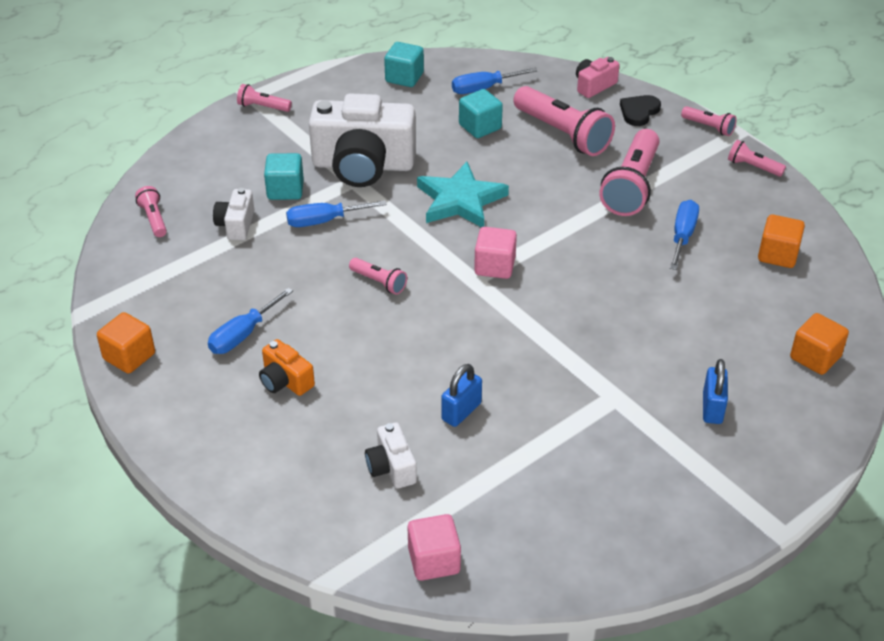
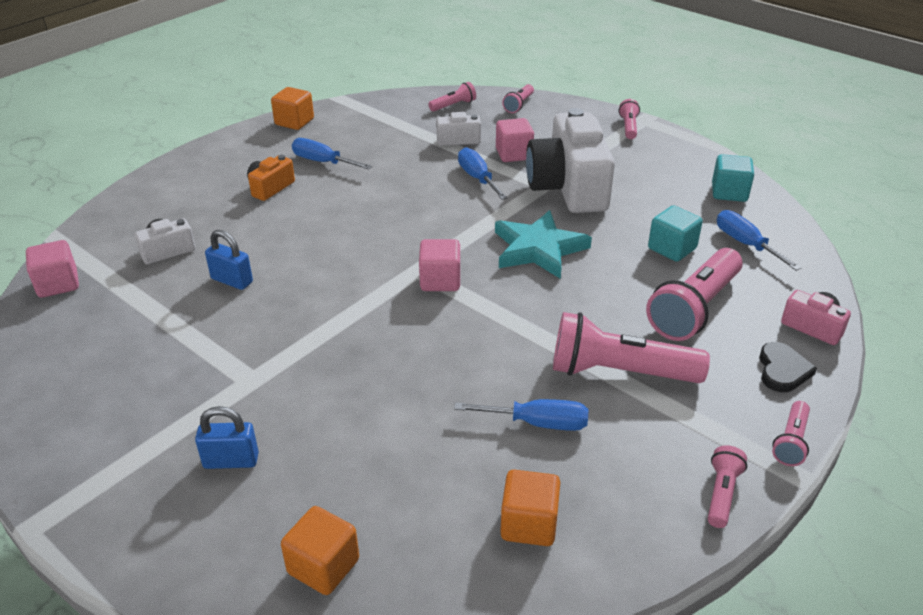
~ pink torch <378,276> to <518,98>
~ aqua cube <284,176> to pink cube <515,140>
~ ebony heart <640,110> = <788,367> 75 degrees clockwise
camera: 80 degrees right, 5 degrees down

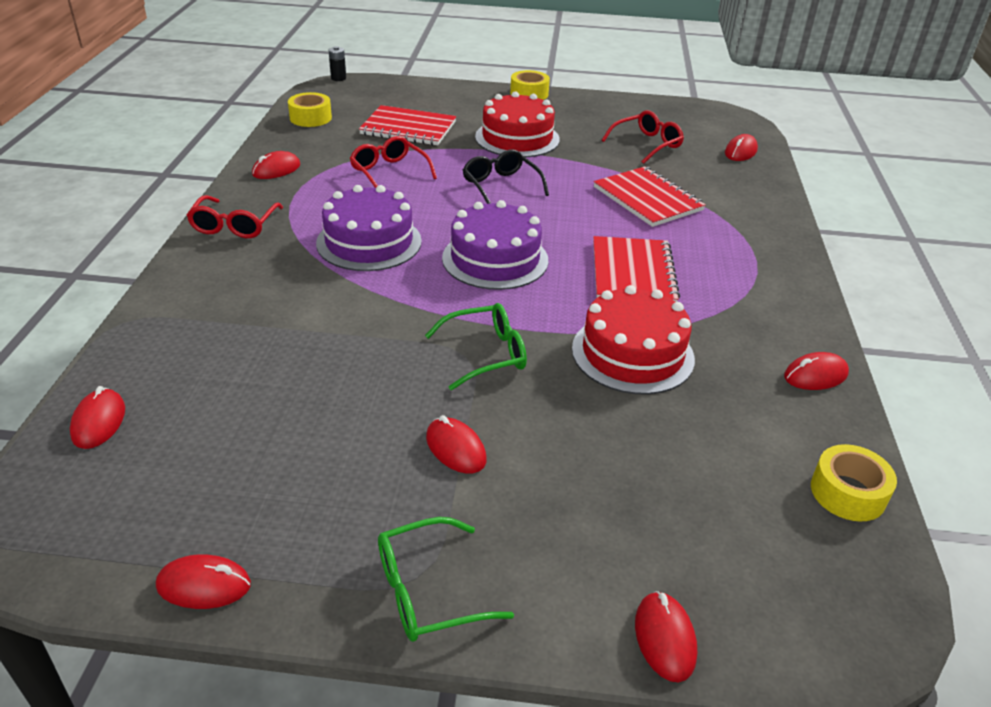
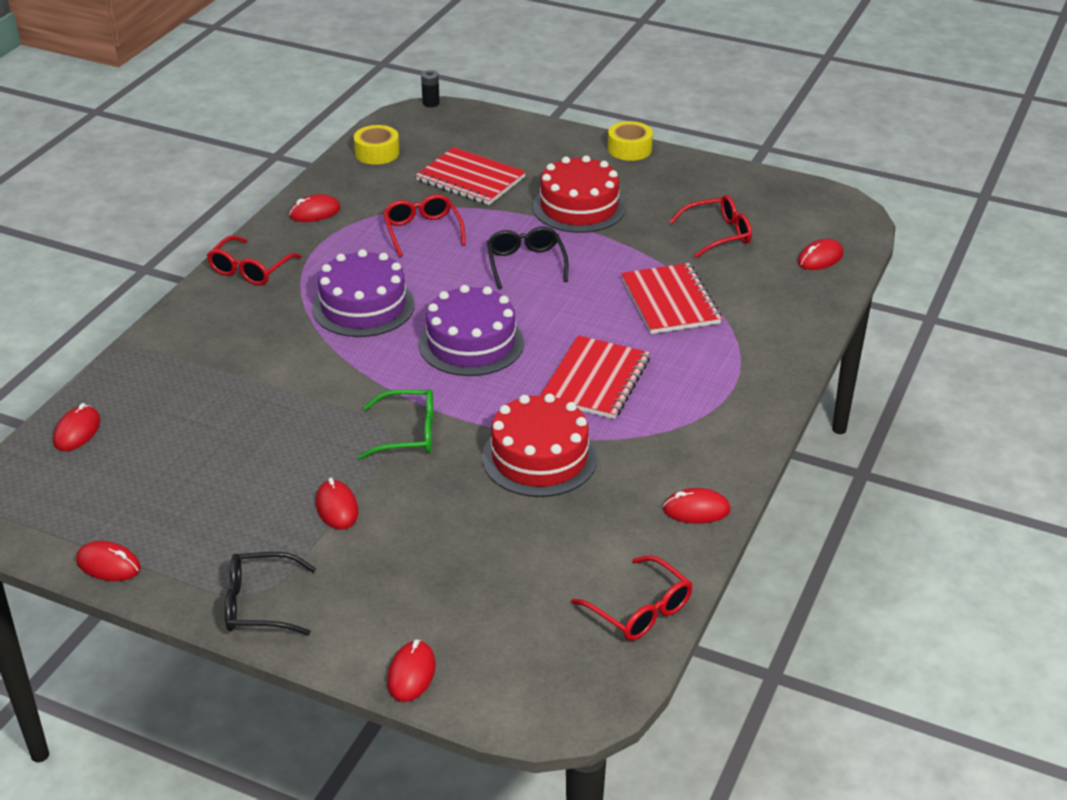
~ bright yellow tape <854,483> to crimson spectacles <632,598>
~ leaf-green spectacles <446,579> to ebony spectacles <270,593>
camera: 20 degrees right, 0 degrees up

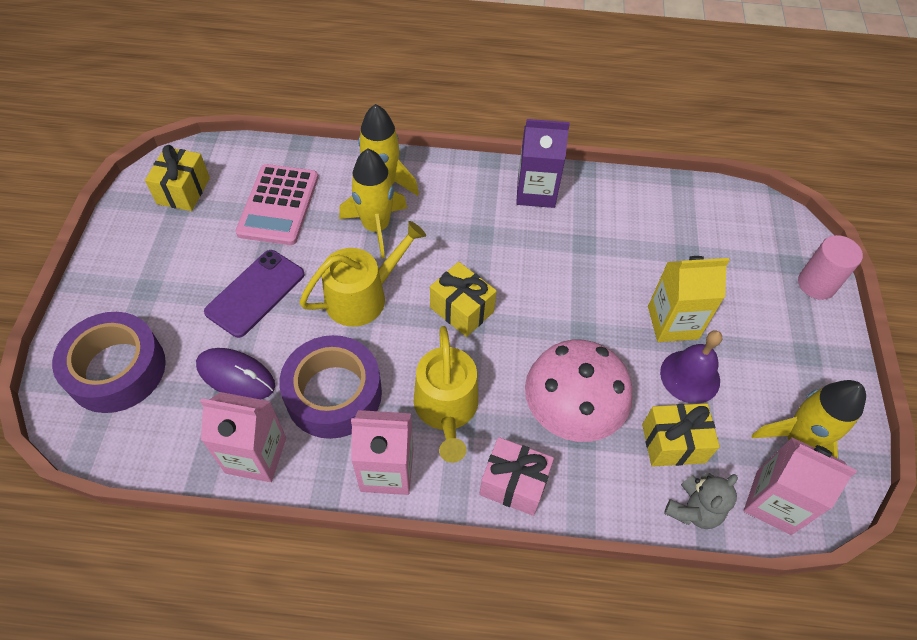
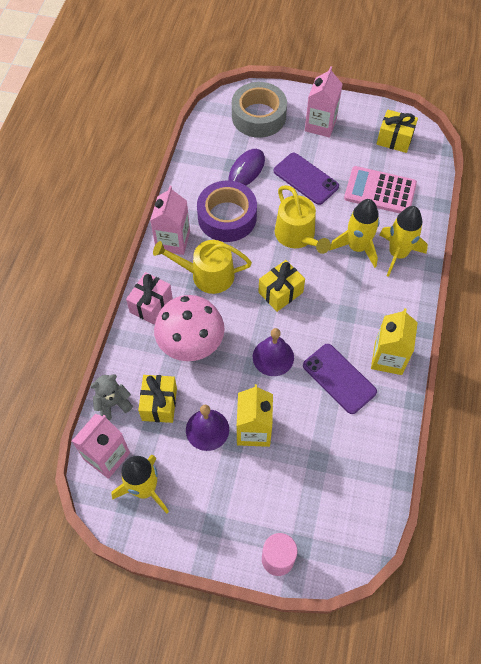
+ violet bell <273,352>
+ violet smartphone <340,379>
~ pink carton <243,437> to <324,101>
~ violet tape <109,362> to grey tape <259,110>
~ violet carton <543,163> to bright yellow carton <394,341>
~ grey stuffed bear <701,501> = <111,397> 105 degrees clockwise
camera: 100 degrees right, 5 degrees up

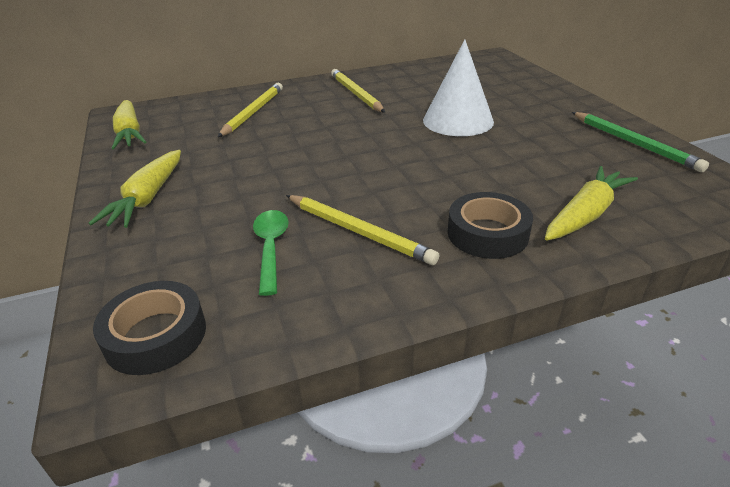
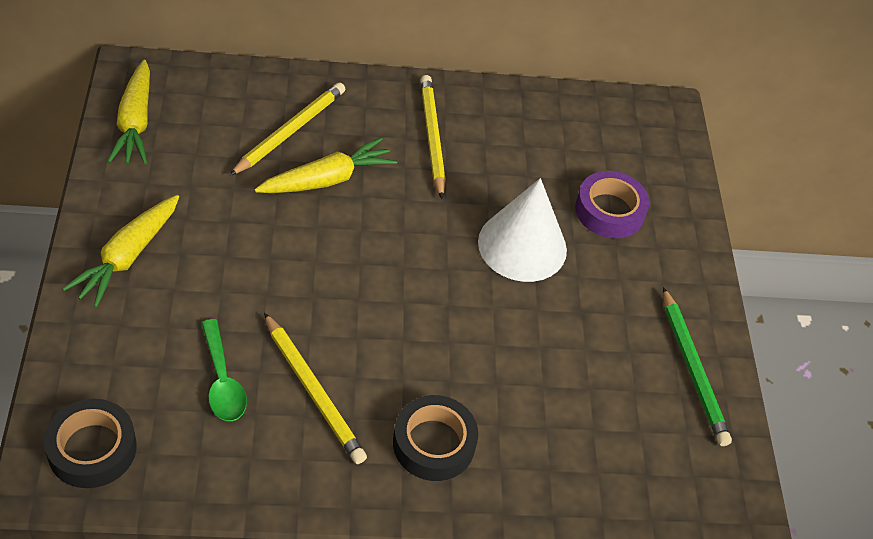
+ violet tape <612,205>
~ bright yellow carrot <591,203> to <325,165>
~ leaf-green spoon <271,253> = <224,370> 150 degrees clockwise
camera: 10 degrees right, 15 degrees up

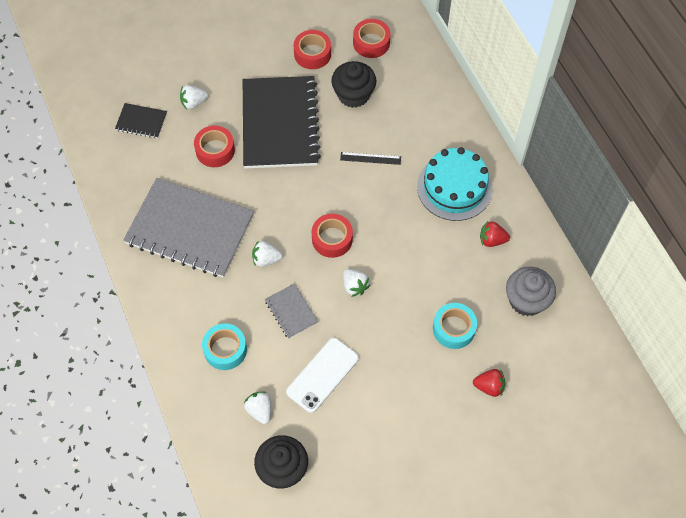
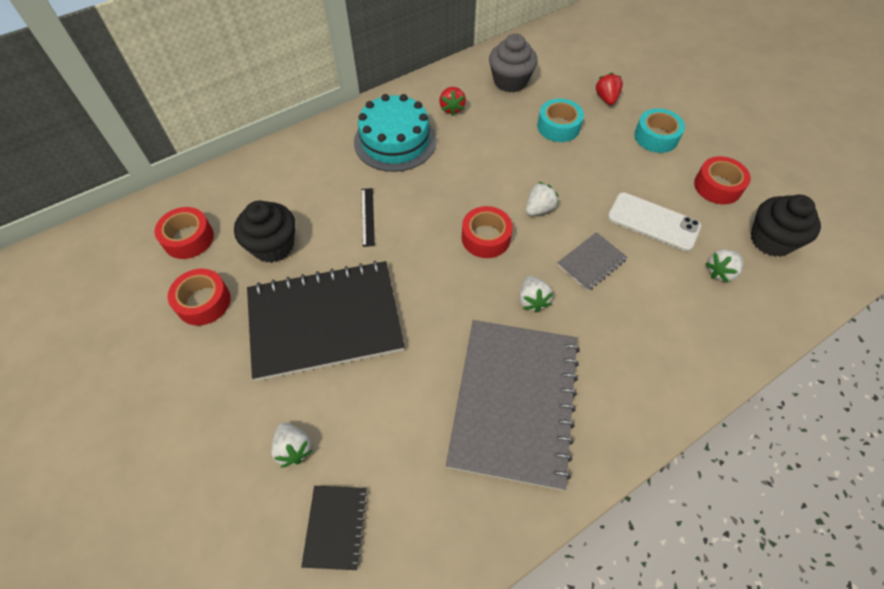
~ crimson tape <214,146> to <722,180>
~ aqua tape <224,346> to <659,130>
camera: 100 degrees left, 5 degrees down

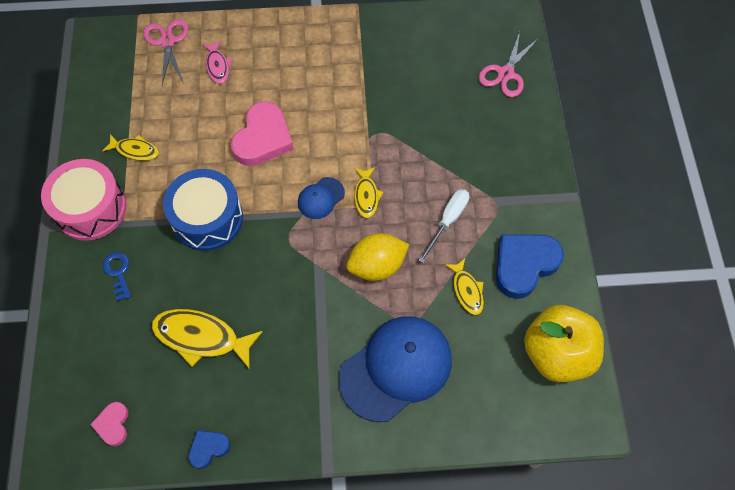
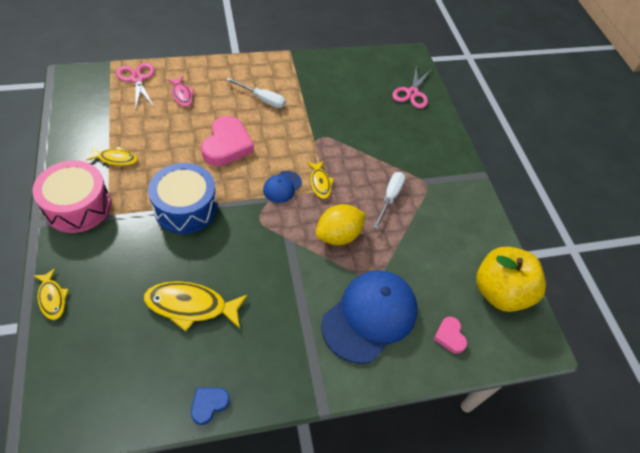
- cobalt door key <117,276>
- cobalt heart <530,267>
+ white flat screwdriver <256,93>
~ pink heart <109,424> to <450,335>
~ bright yellow fish <464,286> to <51,294>
camera: 15 degrees left, 10 degrees down

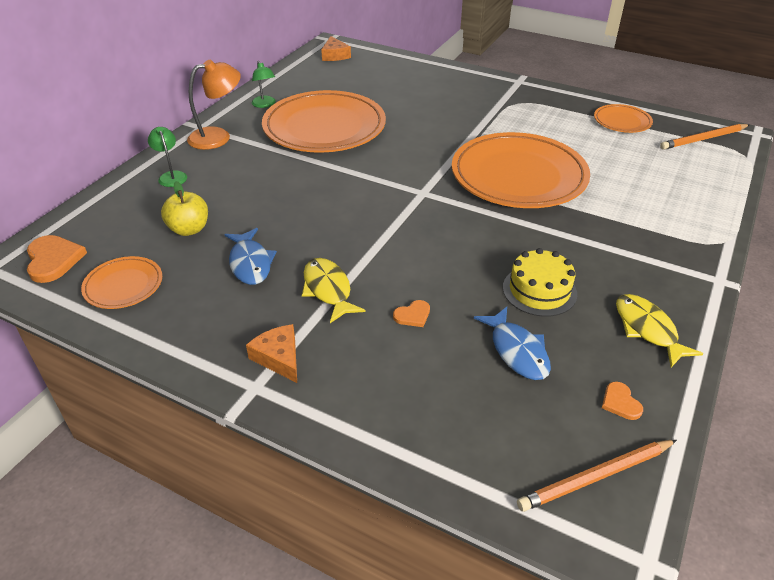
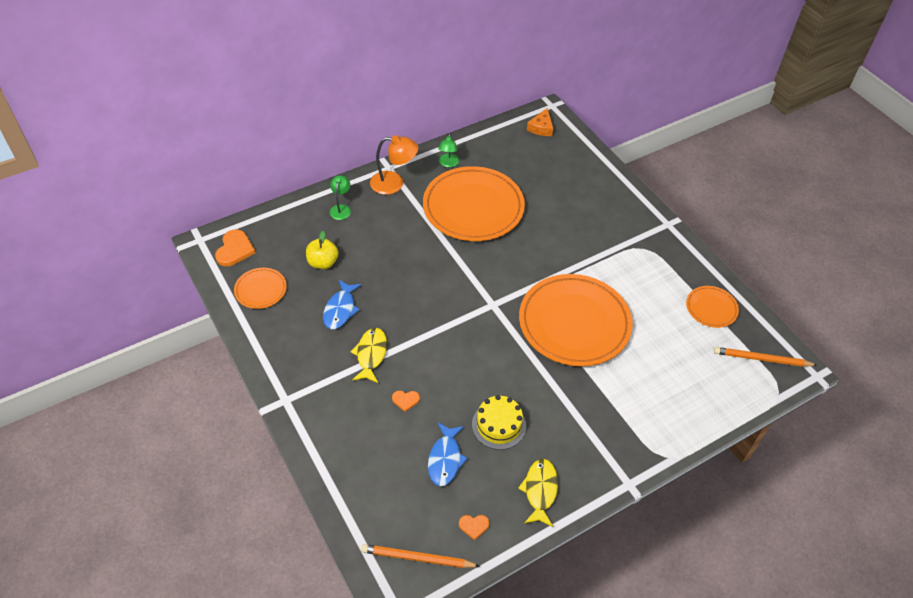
- orange-coloured piece of cheese <271,353>
~ orange-coloured heart <622,401> = <474,527> 105 degrees counterclockwise
camera: 30 degrees right, 10 degrees up

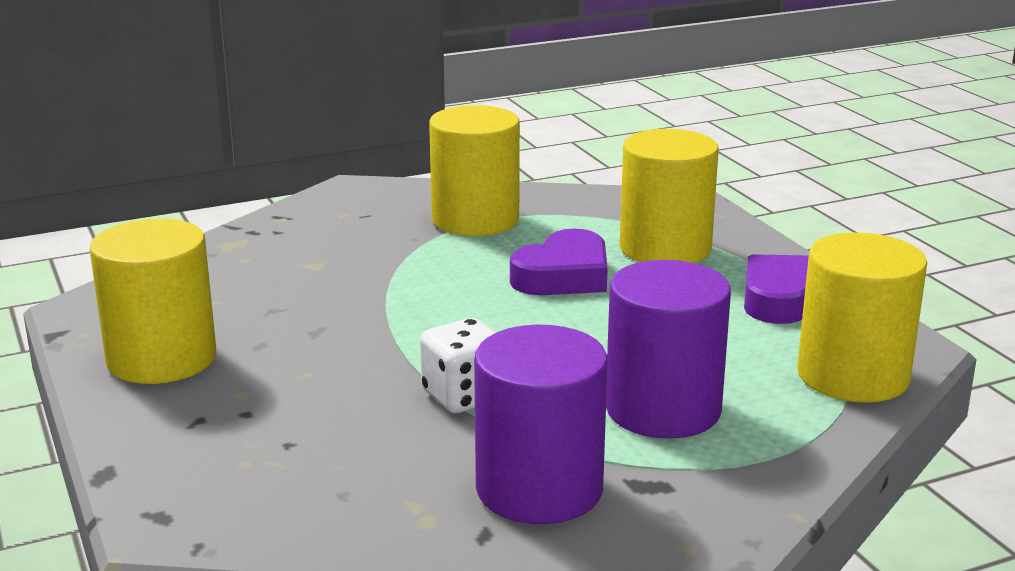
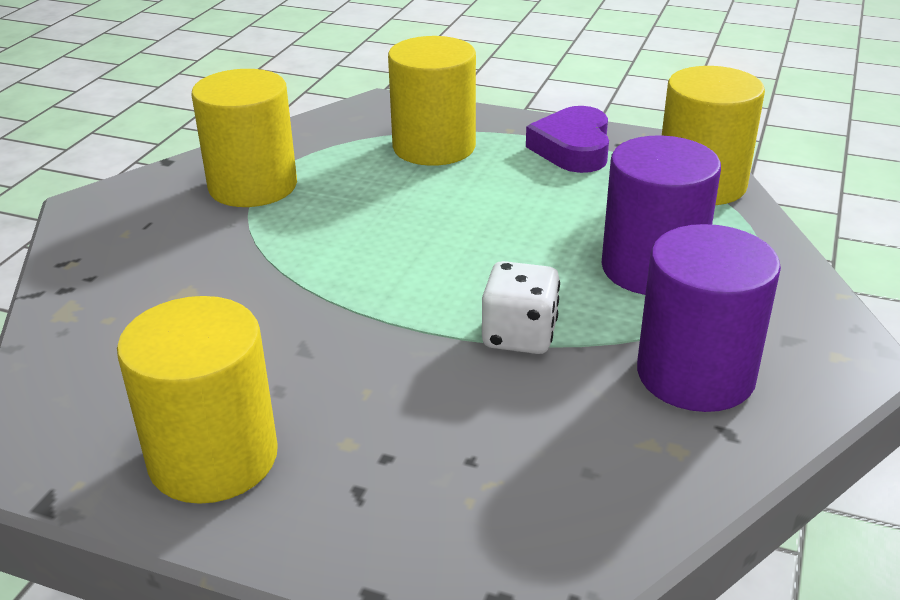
- violet heart <559,261>
camera: 45 degrees left, 10 degrees up

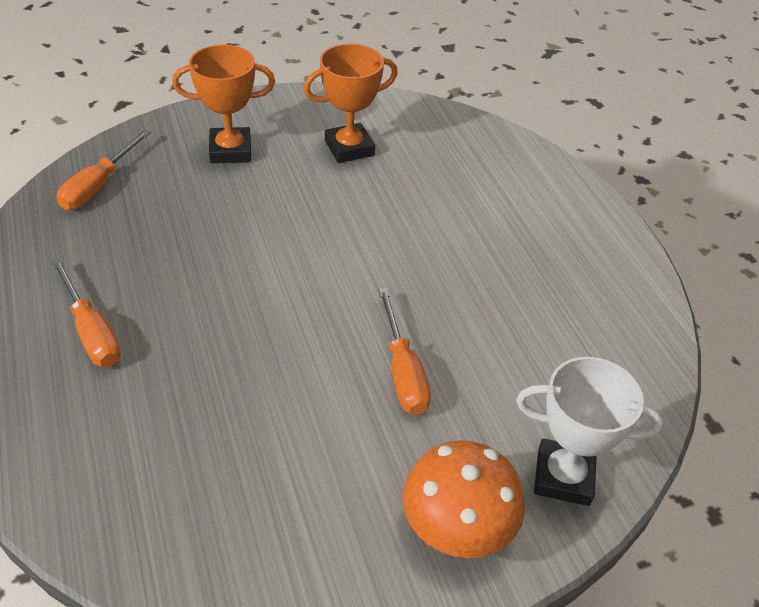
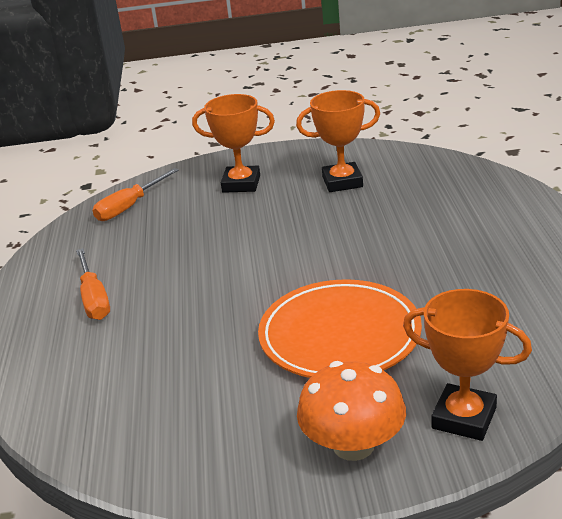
~ orange-coloured flat screwdriver <404,351> to orange-coloured dinner plate <340,328>
~ white prize cup <589,431> to orange-coloured prize cup <467,365>
camera: 20 degrees right, 15 degrees down

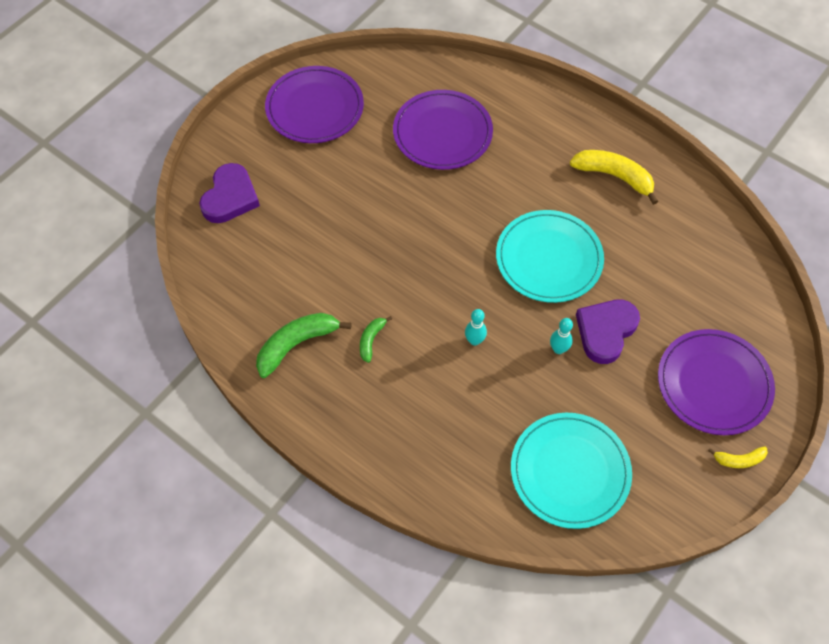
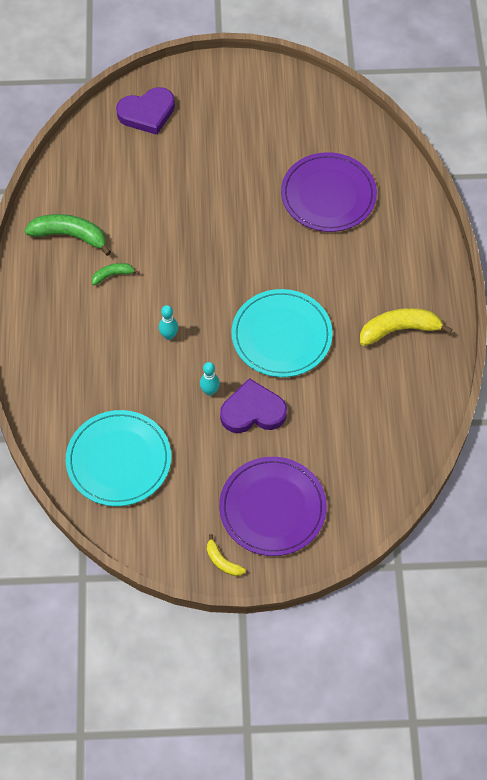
- violet dinner plate <314,104>
~ bright yellow banana fruit <614,177> = <406,327> 90 degrees counterclockwise
camera: 50 degrees right, 0 degrees up

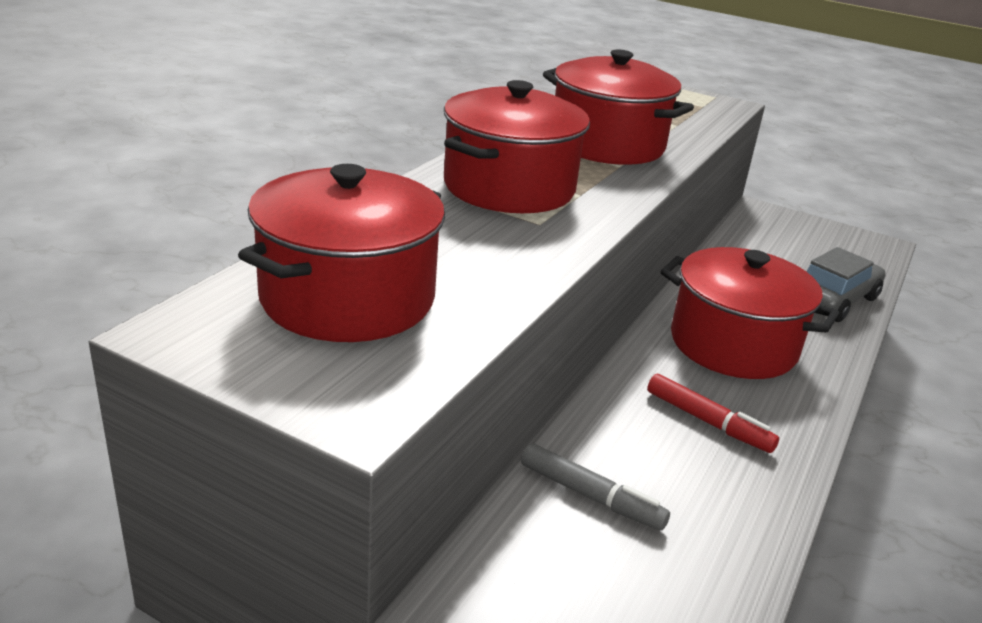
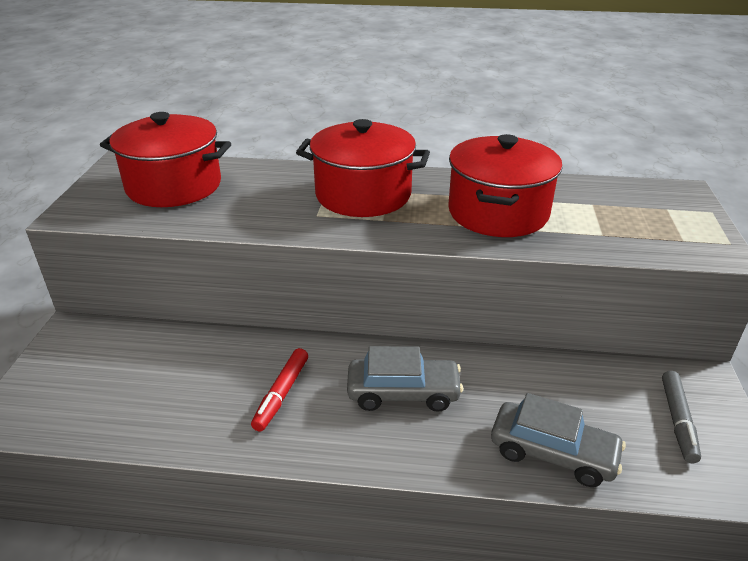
~ grey marker pen <595,487> to <681,417>
~ crimson stockpot <749,313> to grey toy car <405,379>
camera: 70 degrees right, 5 degrees up

